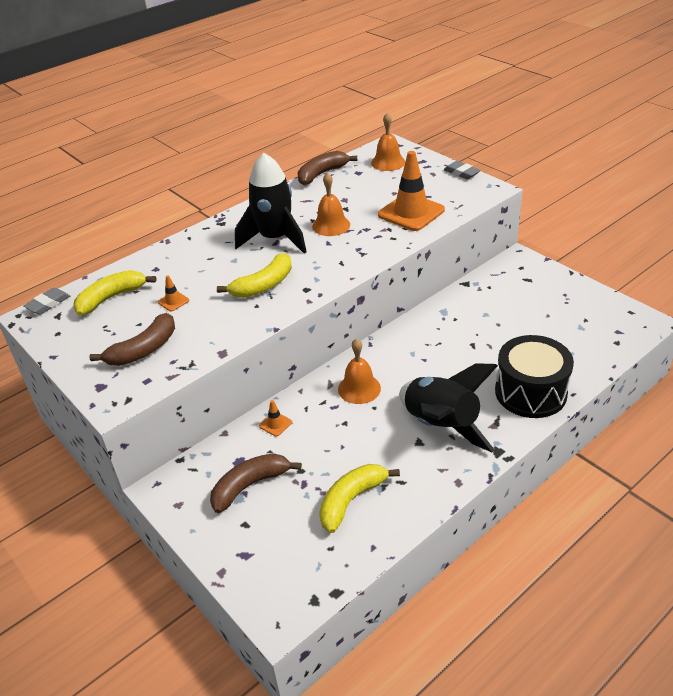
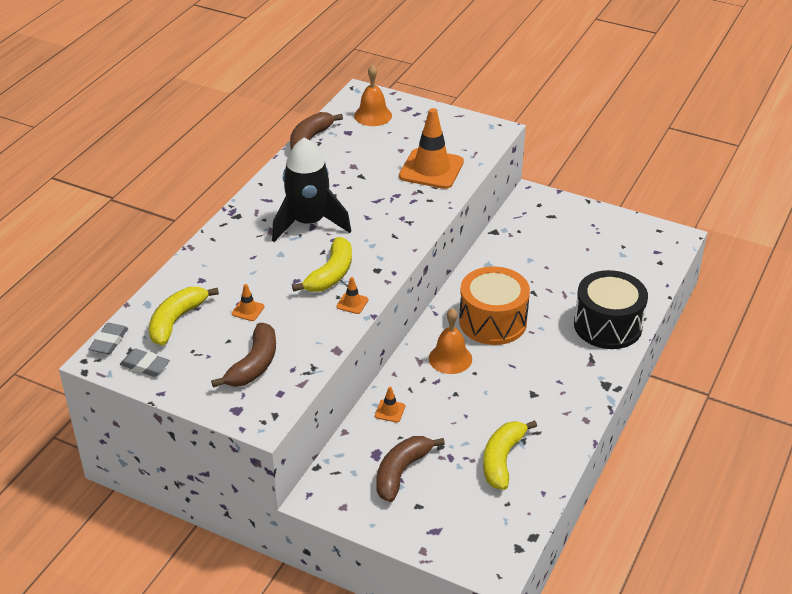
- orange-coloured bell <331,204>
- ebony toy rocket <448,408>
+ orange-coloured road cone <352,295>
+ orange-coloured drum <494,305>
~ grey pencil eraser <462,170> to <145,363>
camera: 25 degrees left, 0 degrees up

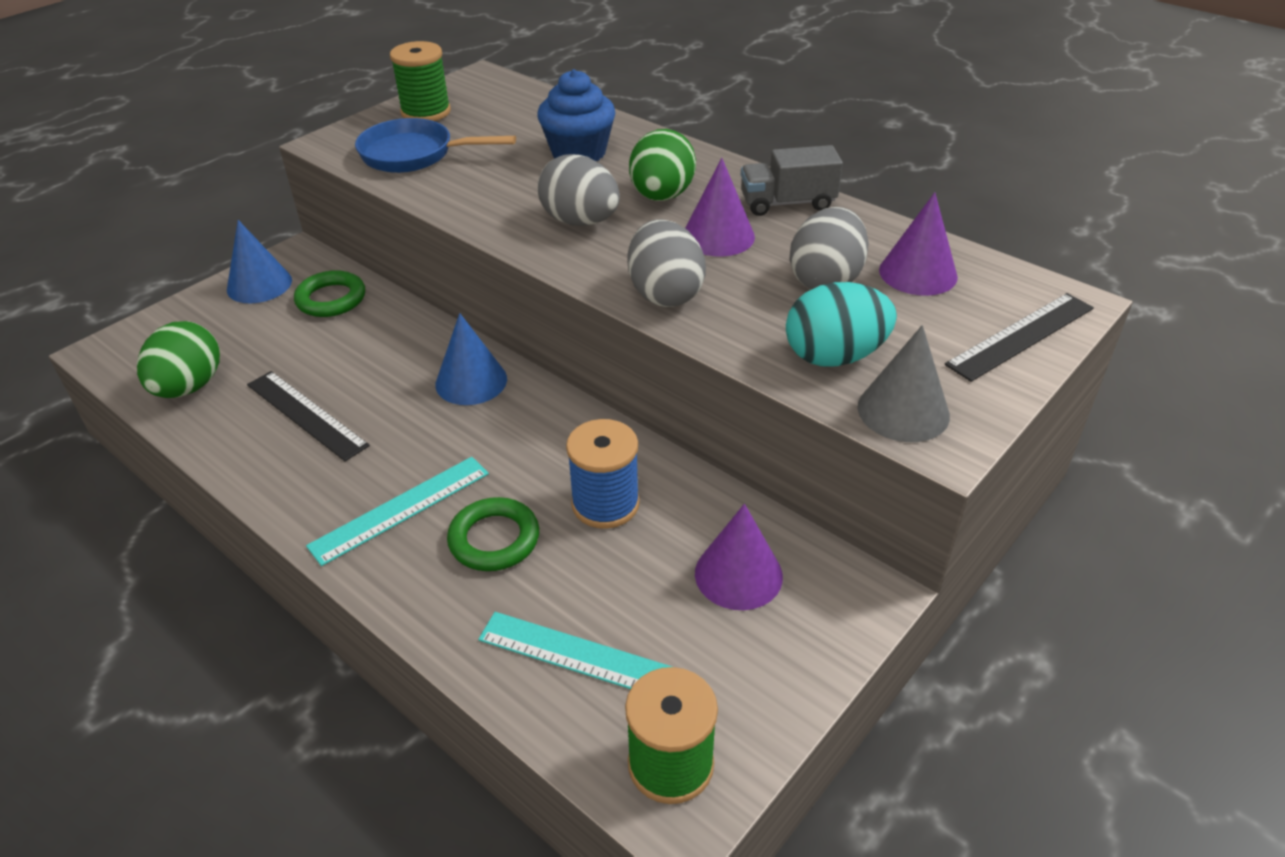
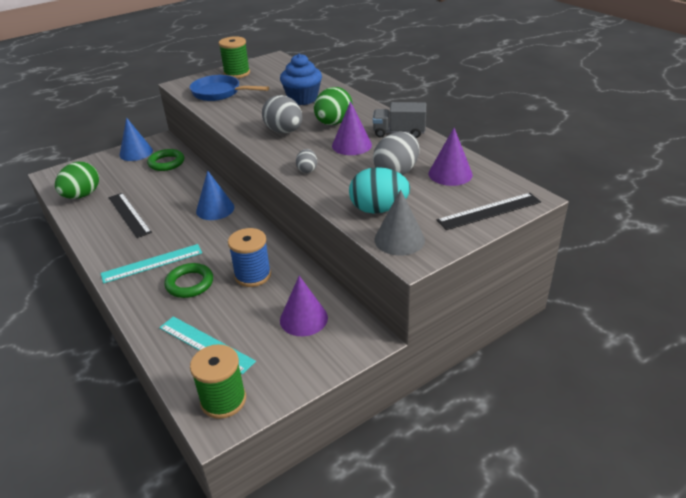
~ grey egg <667,263> = <306,161> x0.53
camera: 15 degrees right, 5 degrees down

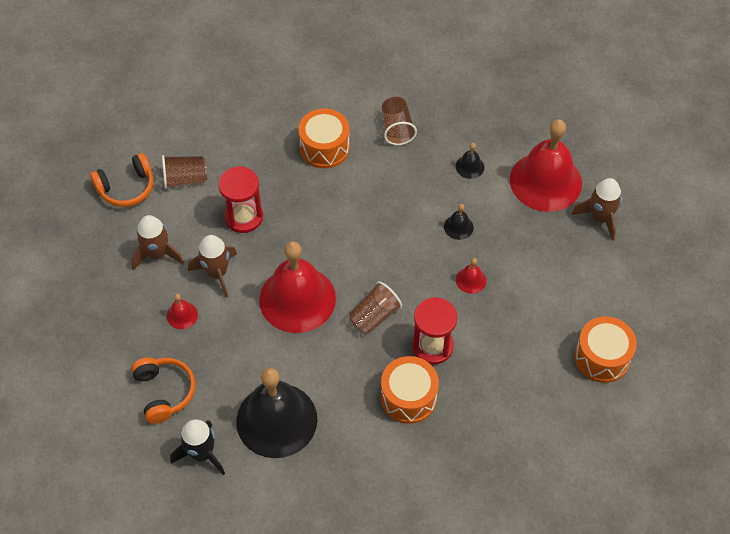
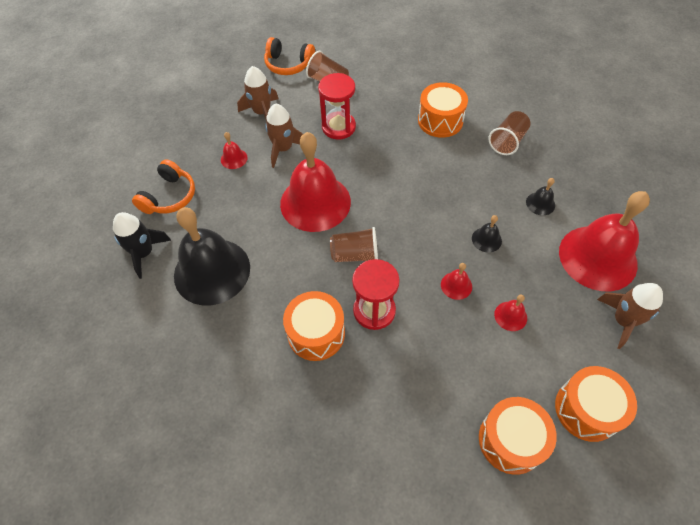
+ crimson bell <510,312>
+ orange-coloured drum <596,404>
camera: 45 degrees right, 0 degrees up

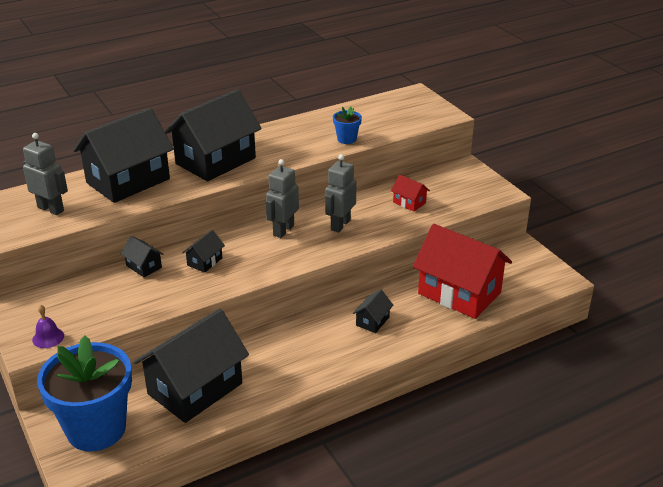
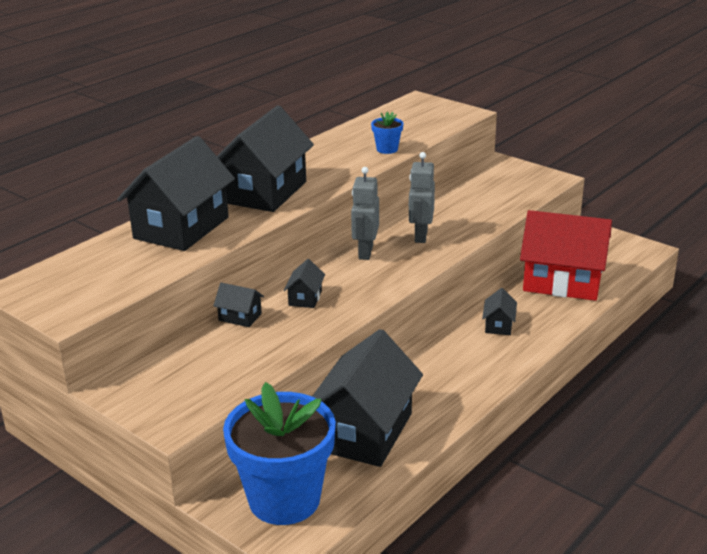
- grey toy robot <45,174>
- violet bell <48,326>
- crimson house <410,192>
camera: 20 degrees left, 5 degrees down

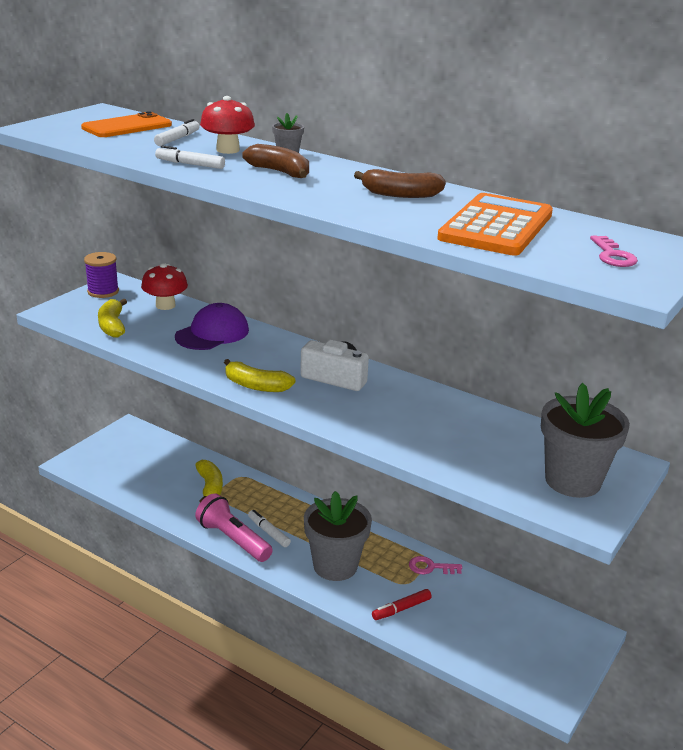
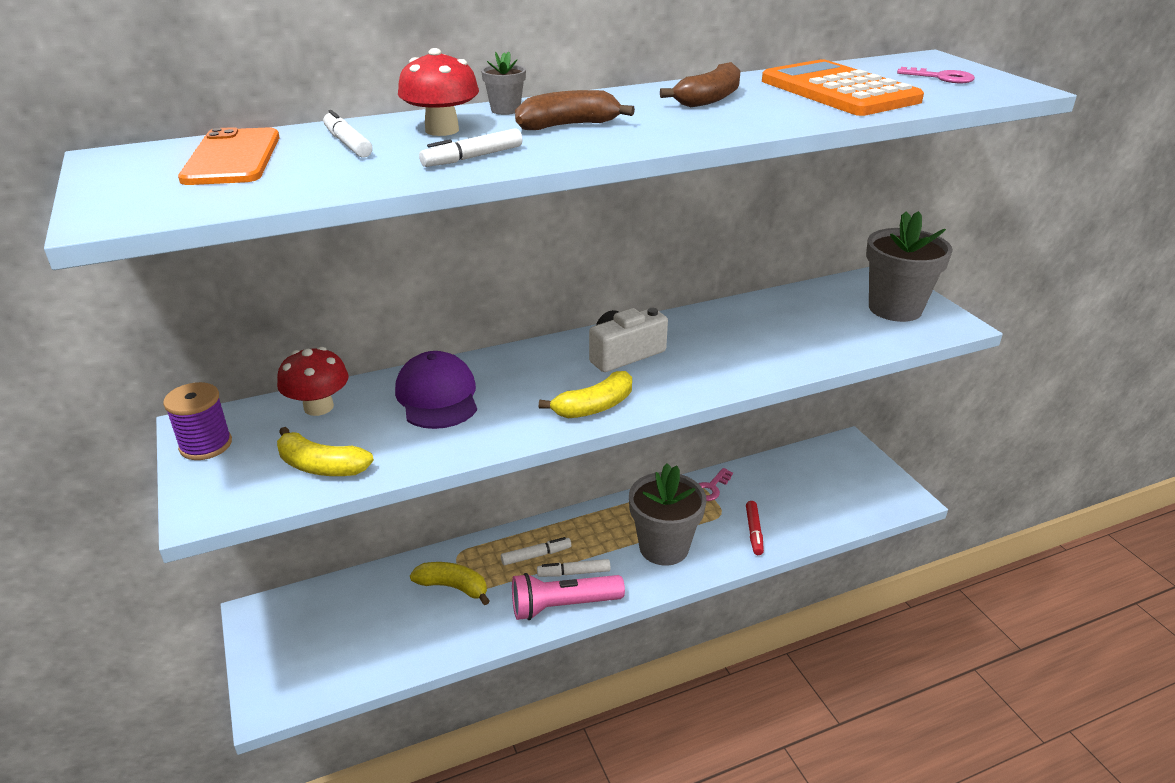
+ white marker pen <536,551>
camera: 55 degrees left, 5 degrees up

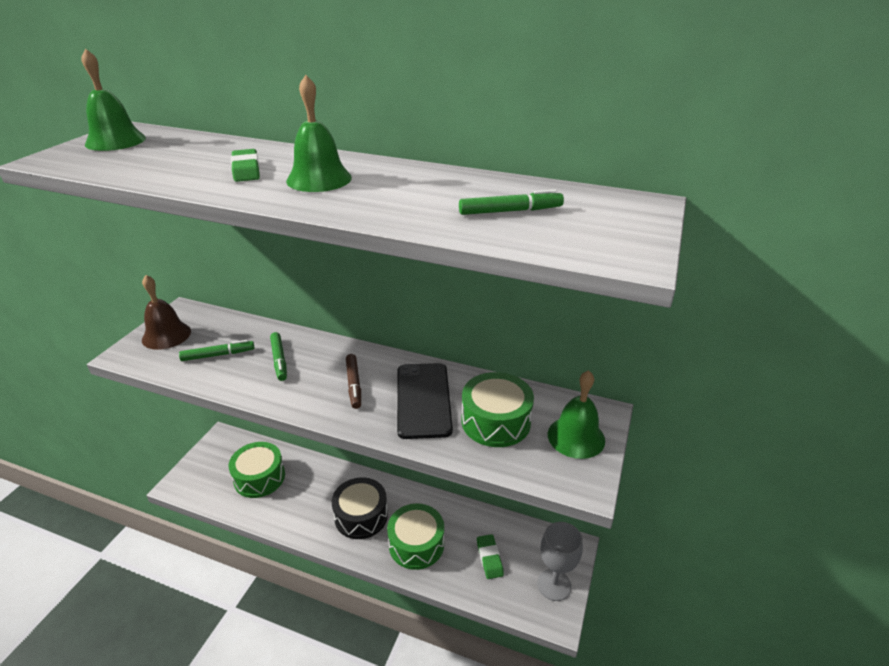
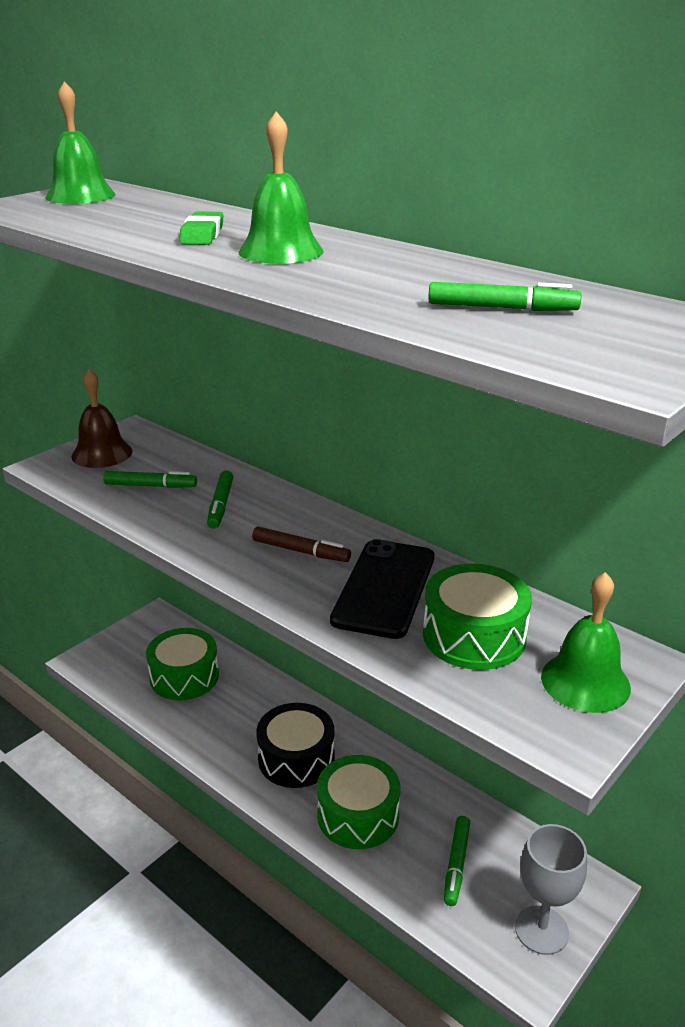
~ leaf-green pencil eraser <490,556> to leaf-green marker pen <457,861>
~ brown marker pen <353,381> = <301,544> 75 degrees counterclockwise
camera: 20 degrees right, 5 degrees down

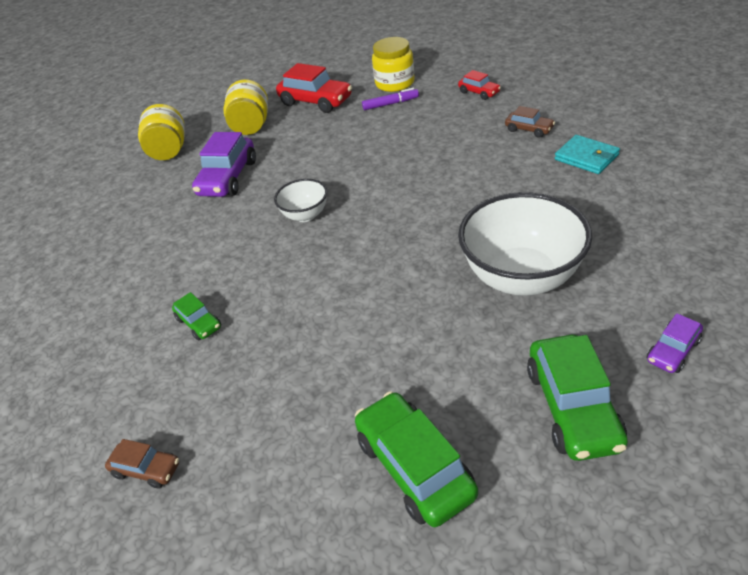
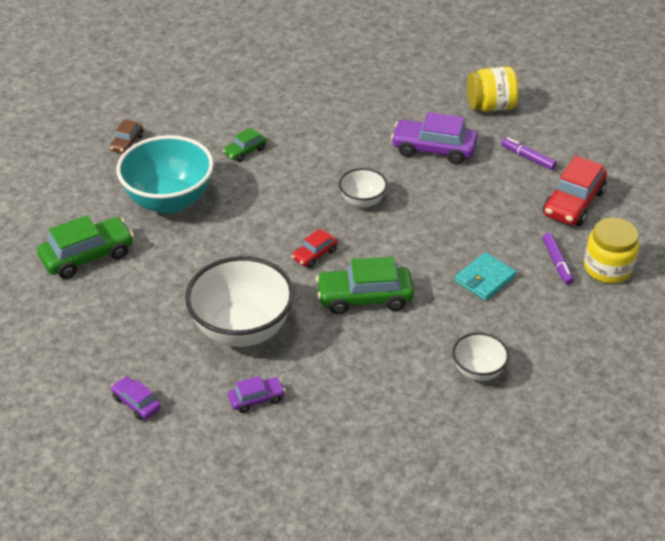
+ aqua bowl <165,174>
+ violet toy car <257,394>
~ crimson toy car <479,85> to <315,248>
~ leaf-green toy car <577,398> to <365,285>
~ aqua card wallet <587,154> to <486,276>
~ bright yellow jam jar <245,107> to violet marker pen <529,153>
~ brown toy car <530,122> to white bowl <480,356>
camera: 85 degrees right, 0 degrees up

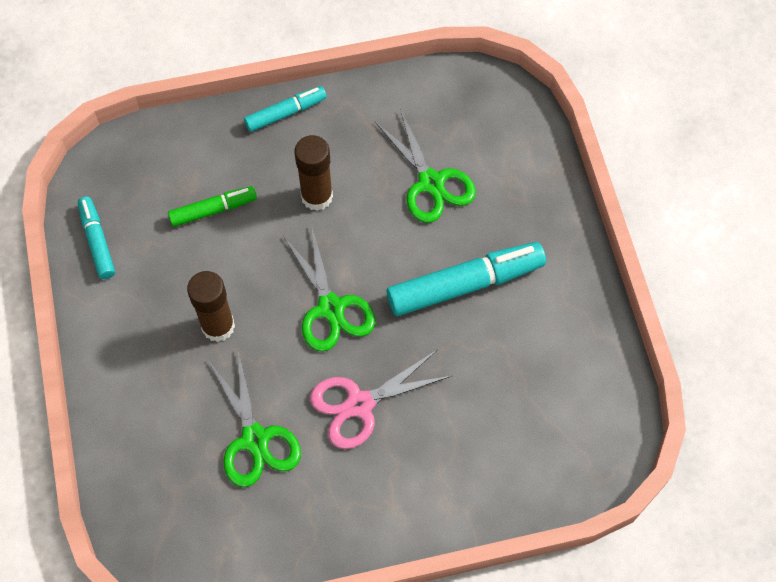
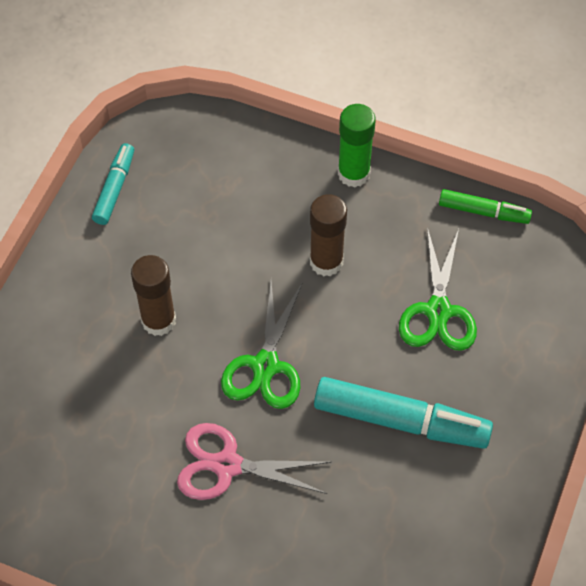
- leaf-green scissors <255,419>
~ leaf-green marker pen <212,206> to <485,206>
~ aqua marker pen <285,109> to leaf-green glue <357,145>
camera: 35 degrees right, 5 degrees down

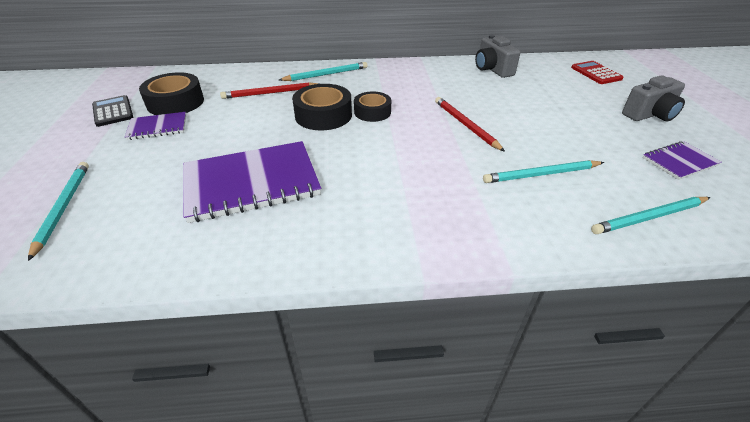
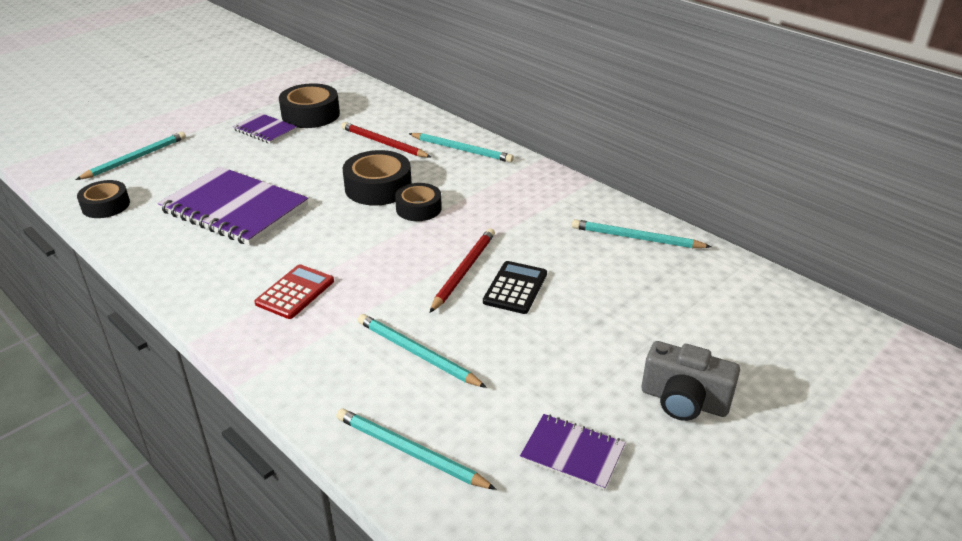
+ ebony tape <103,199>
~ ebony pocket calculator <113,111> to <515,287>
~ crimson pocket calculator <597,72> to <294,291>
~ grey photo camera <497,56> to aqua lead pencil <641,233>
camera: 50 degrees right, 5 degrees down

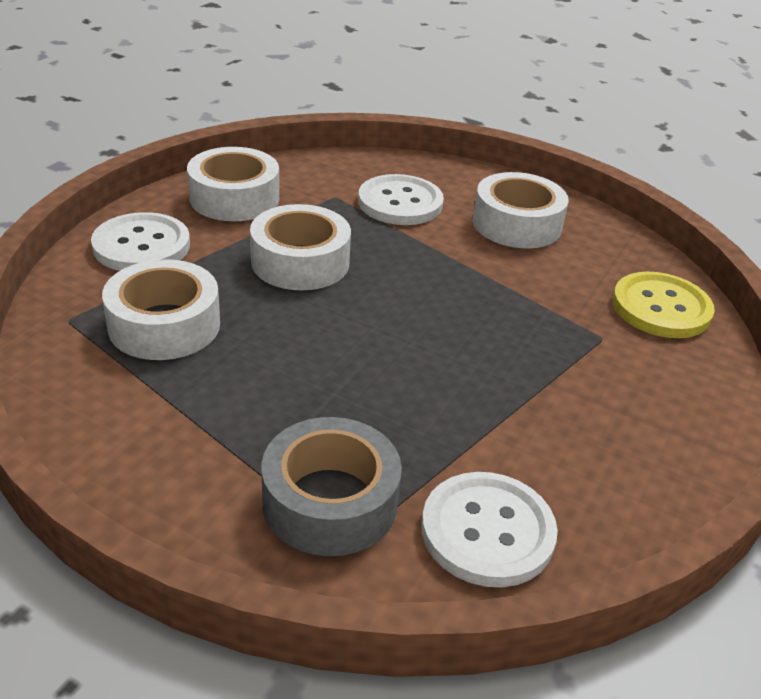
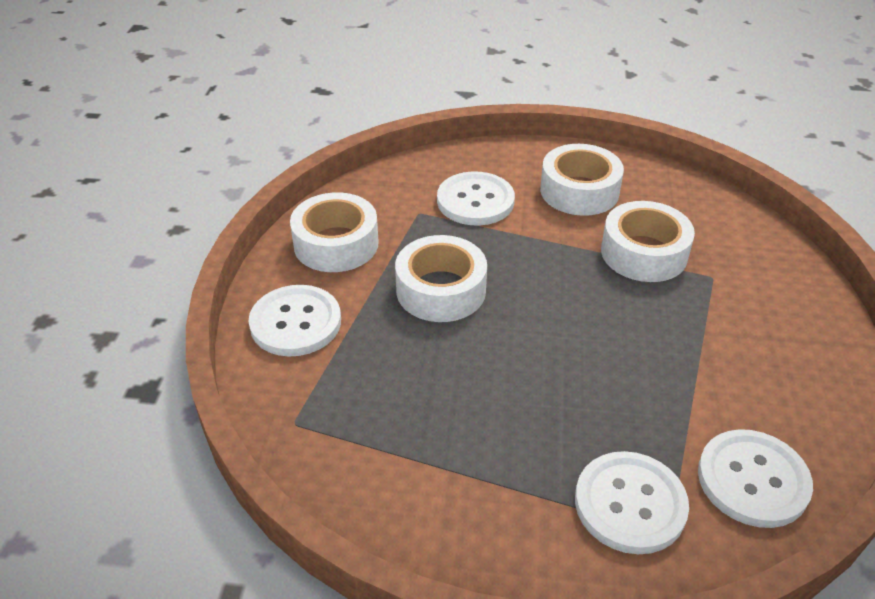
- bright yellow sewing button <663,305>
~ white tape <161,309> to <648,241>
~ grey tape <331,486> to white sewing button <632,502>
camera: 20 degrees left, 5 degrees up

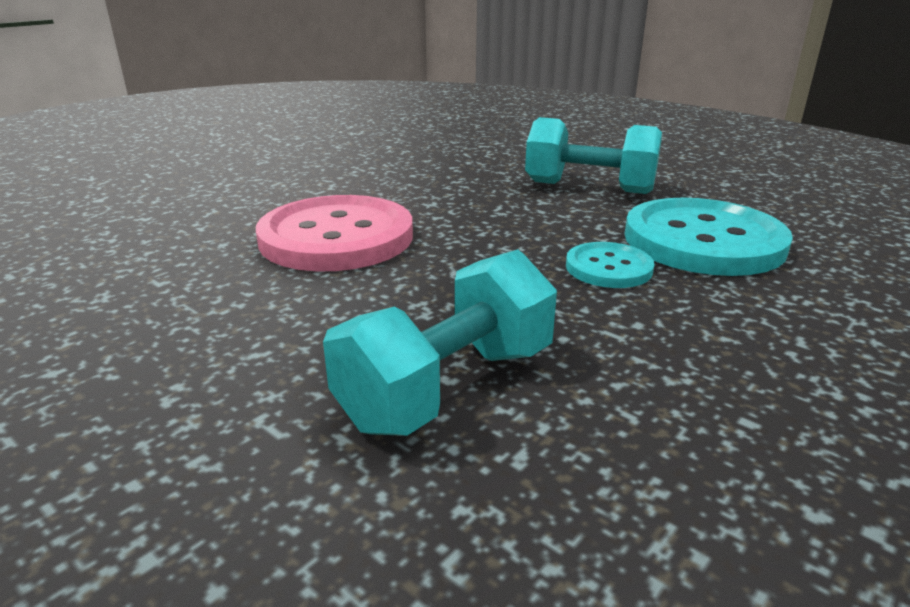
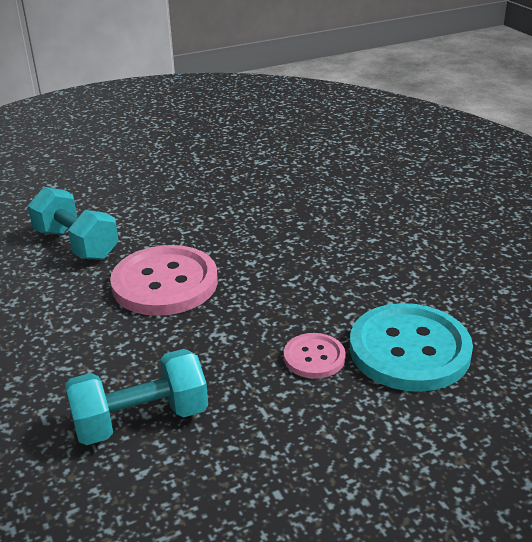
~ aqua hand weight <593,155> to <73,223>
~ aqua sewing button <610,265> to pink sewing button <315,356>
camera: 25 degrees right, 5 degrees up

